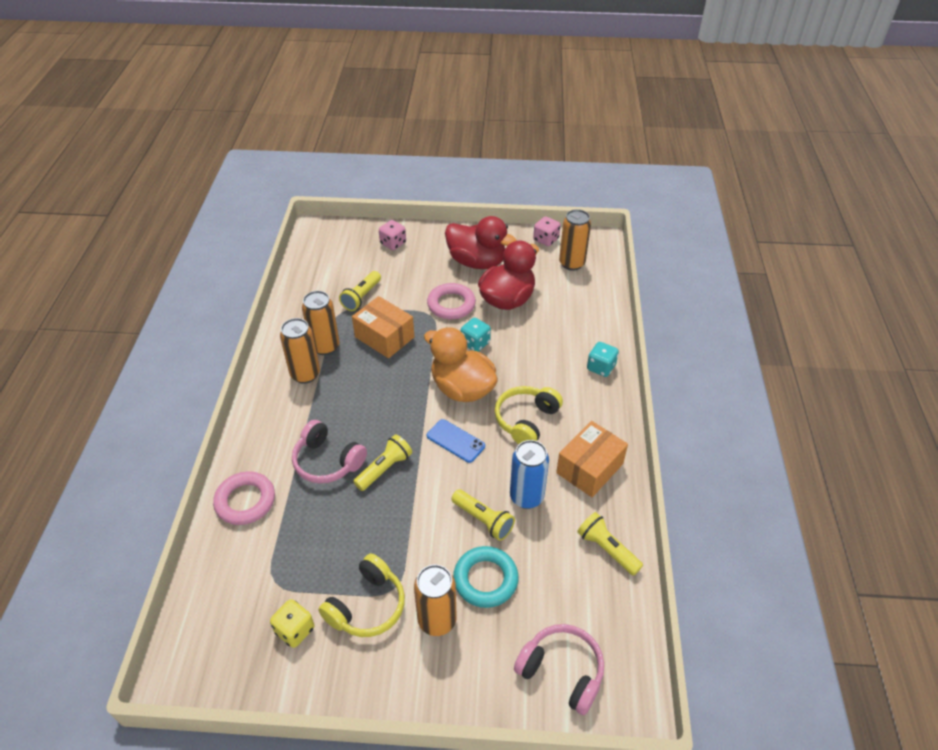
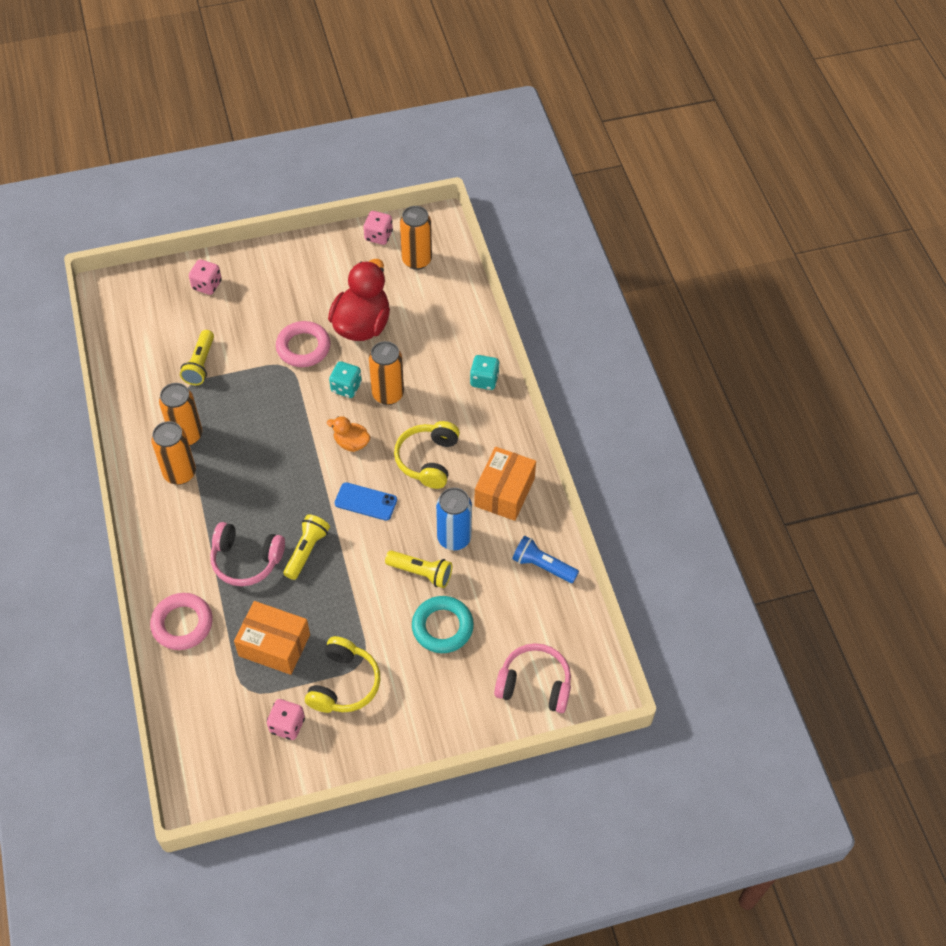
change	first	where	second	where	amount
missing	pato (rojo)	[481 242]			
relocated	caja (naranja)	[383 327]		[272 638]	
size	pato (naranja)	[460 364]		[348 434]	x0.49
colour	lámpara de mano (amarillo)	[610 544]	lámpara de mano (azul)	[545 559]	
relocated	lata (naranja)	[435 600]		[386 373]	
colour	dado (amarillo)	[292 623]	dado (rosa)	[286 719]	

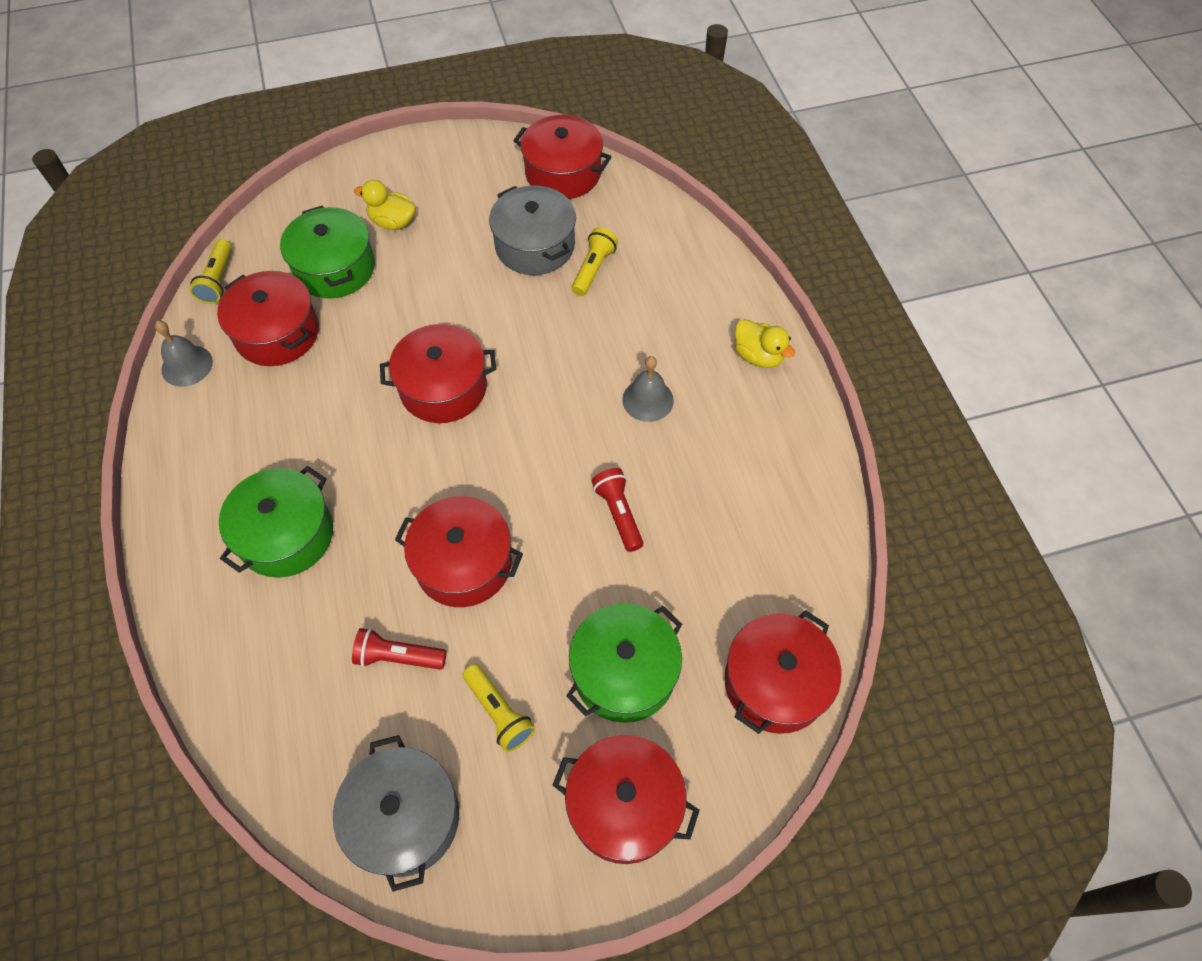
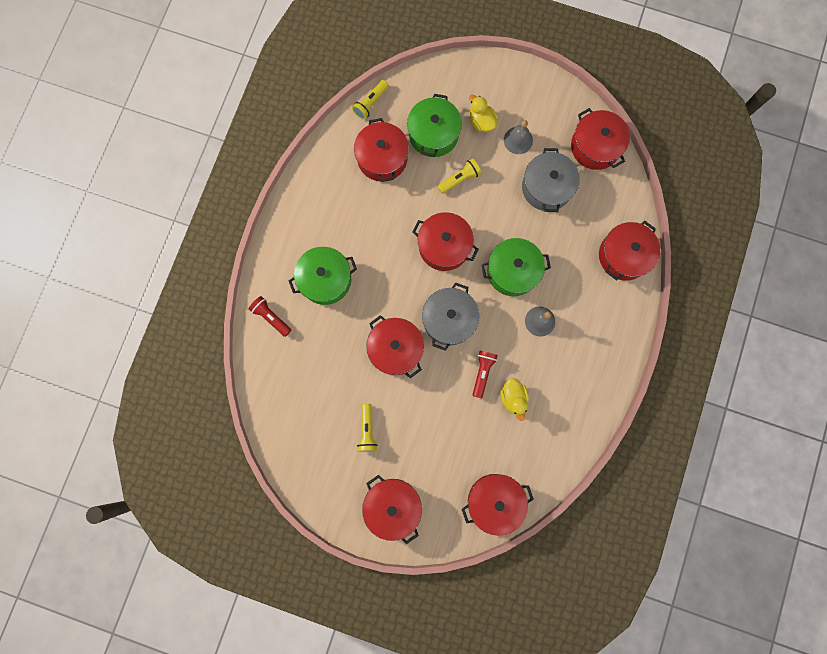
change	first	where	second	where	amount
relocated	lámpara de mano (amarillo)	[595 261]		[459 176]	
relocated	pato (amarillo)	[765 343]		[514 399]	
relocated	campana (gris)	[184 354]		[518 137]	
relocated	olla (verde)	[624 663]		[516 267]	
relocated	lámpara de mano (rojo)	[399 649]		[270 316]	
relocated	olla (gris)	[396 813]		[450 316]	
appeared			olla (rojo)	[629 251]	

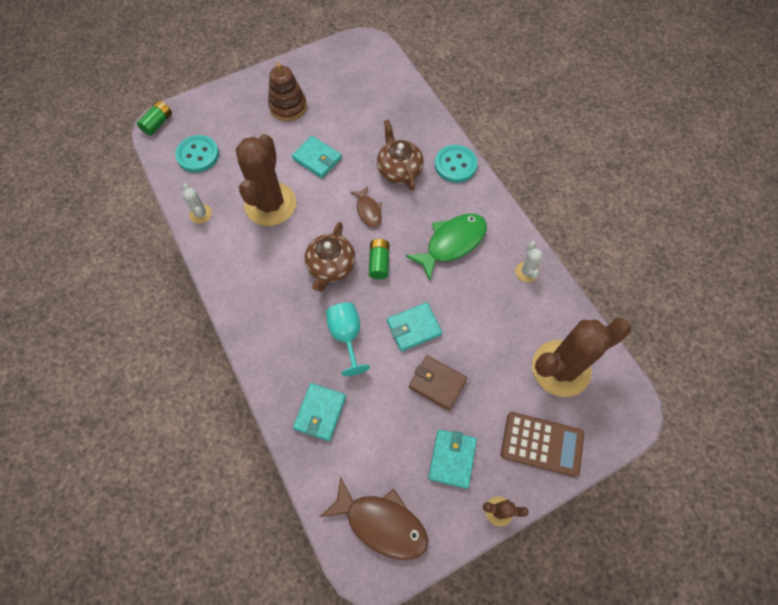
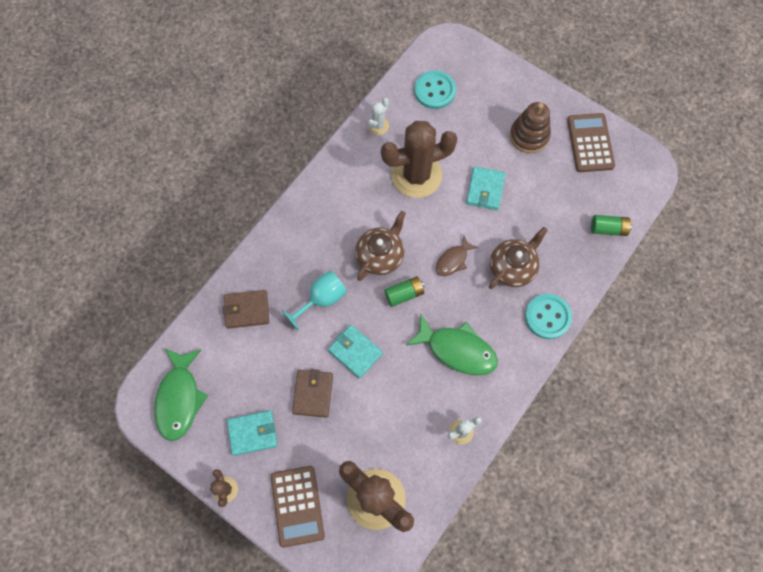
change	first	where	second	where	amount
relocated	pila (verde)	[154 118]		[611 225]	
spun	tetera (marrón)	[330 256]		[380 246]	135 degrees clockwise
colour	cartera (turquesa)	[319 412]	cartera (marrón)	[246 309]	
colour	pez (marrón)	[374 518]	pez (verde)	[181 395]	
appeared			calculadora (marrón)	[591 142]	

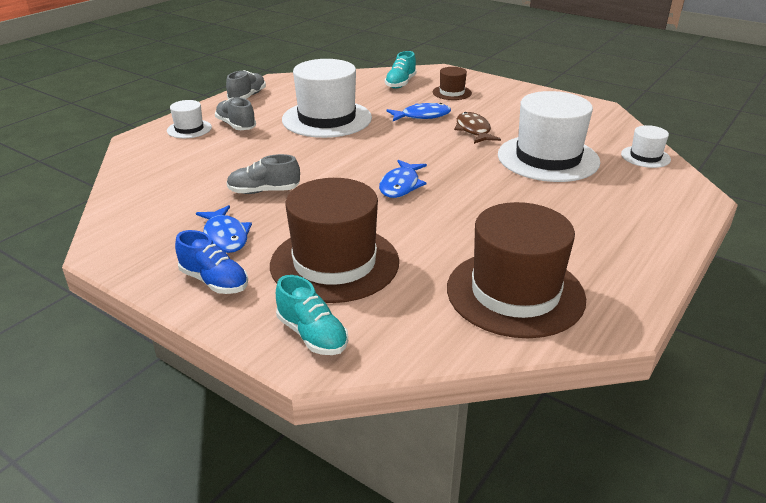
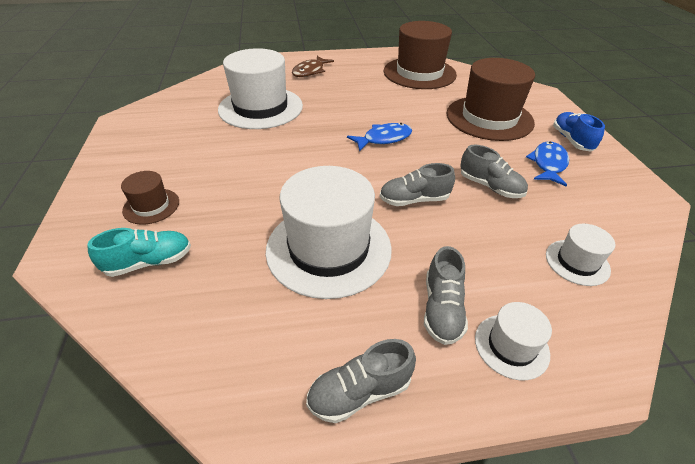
change	first	where	second	where	amount
missing	pez (azul)	[419 112]			
relocated	pez (marrón)	[477 128]		[313 66]	
relocated	sombrero (blanco)	[646 146]		[580 255]	
missing	zapato (turquesa)	[312 315]			
appeared			zapato (gris)	[417 184]	

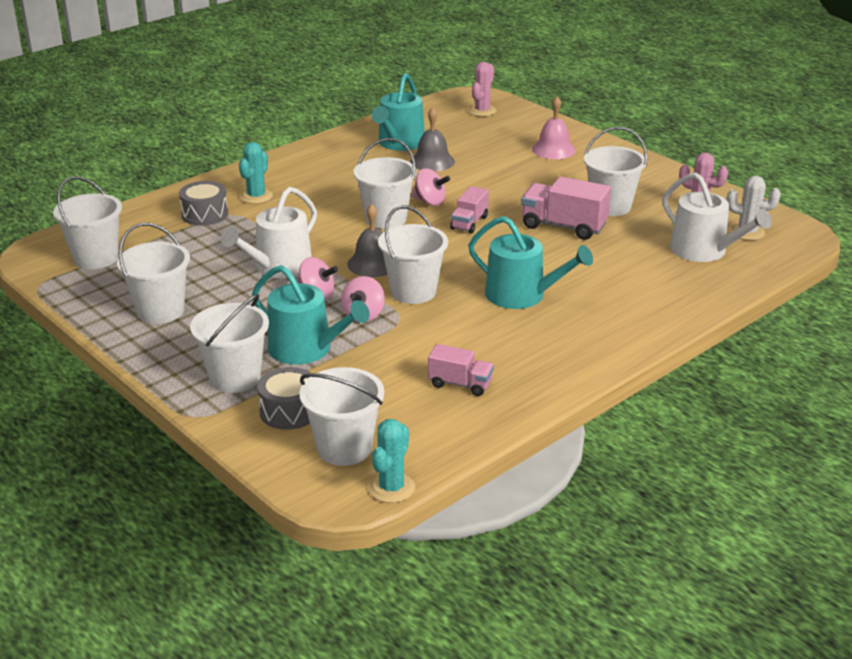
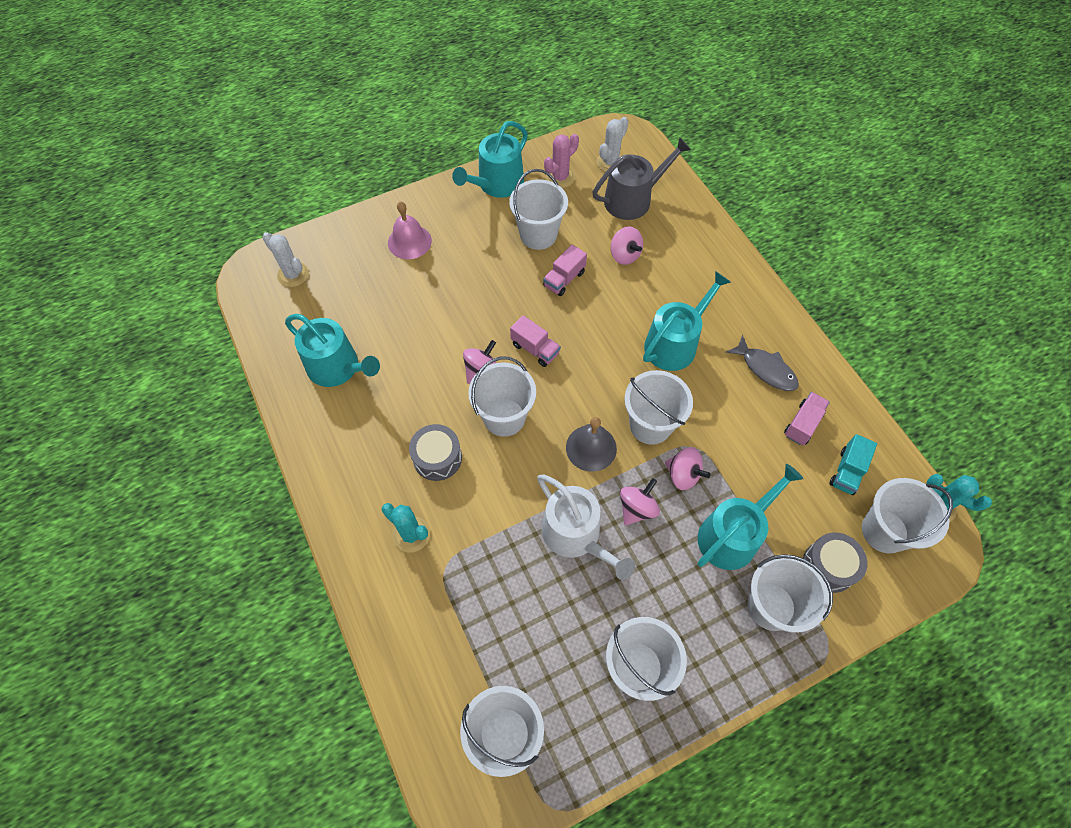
change	first	where	second	where	amount
colour	cactus (rosa)	[482 89]	cactus (blanco)	[285 259]	
missing	campana (gris)	[432 139]			
colour	regadera (blanco)	[717 217]	regadera (gris)	[642 178]	
size	camión (rosa)	[566 208]		[565 270]	x0.61
relocated	tambor (gris)	[203 203]		[435 452]	
appeared			regadera (turquesa)	[490 159]	
appeared			peonza (rosa)	[627 246]	
appeared			pez (gris)	[762 363]	
appeared			camión (turquesa)	[853 464]	

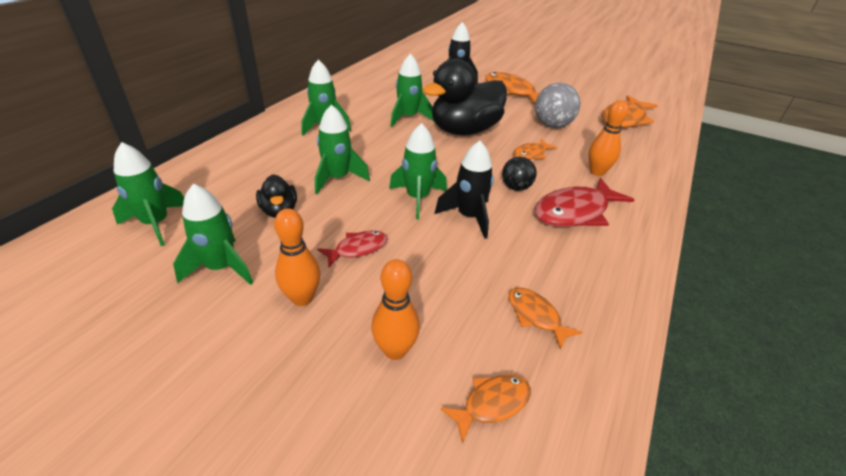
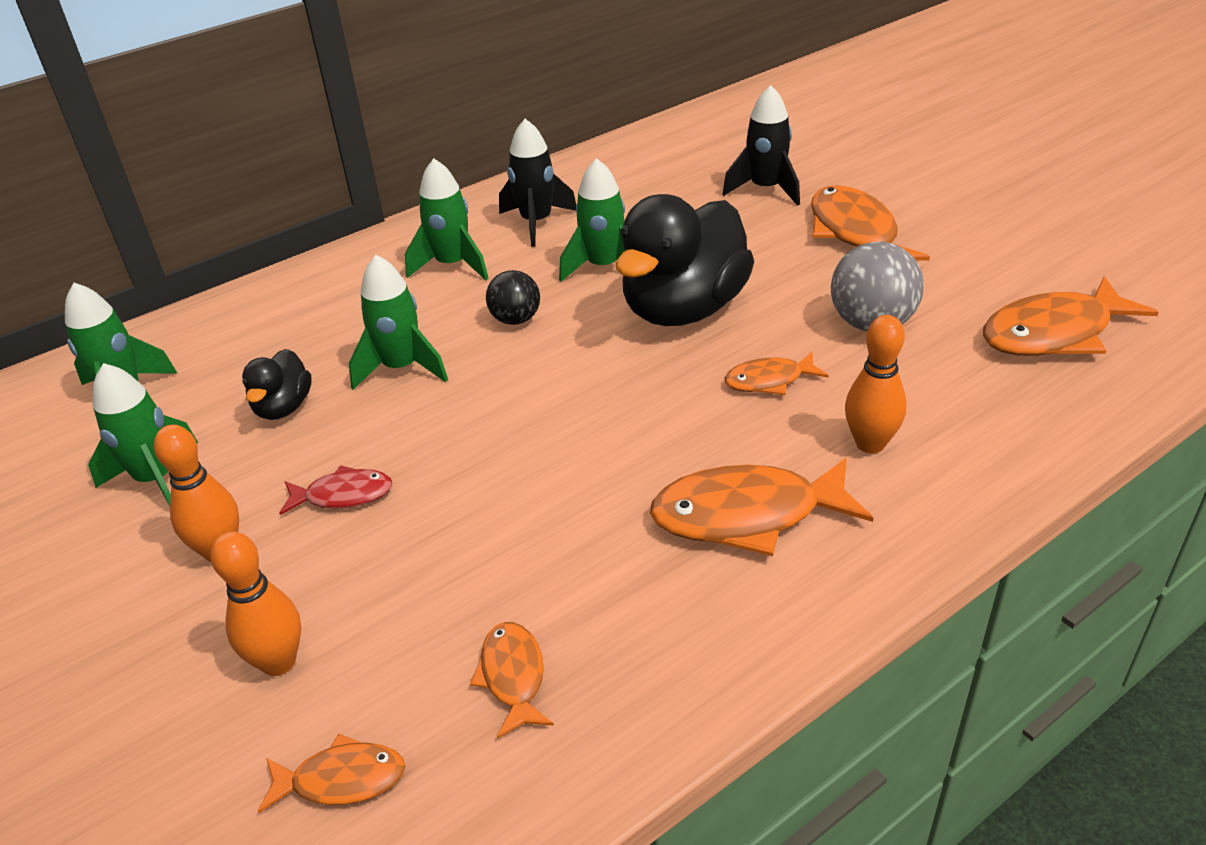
change	first	where	second	where	amount
spun	pato (negro)	[465 97]		[685 260]	45 degrees counterclockwise
missing	cohete (verde)	[418 171]			
relocated	cohete (negro)	[464 190]		[537 183]	
relocated	pelota (negro)	[519 174]		[513 297]	
colour	pez (rojo)	[584 202]	pez (naranja)	[761 507]	

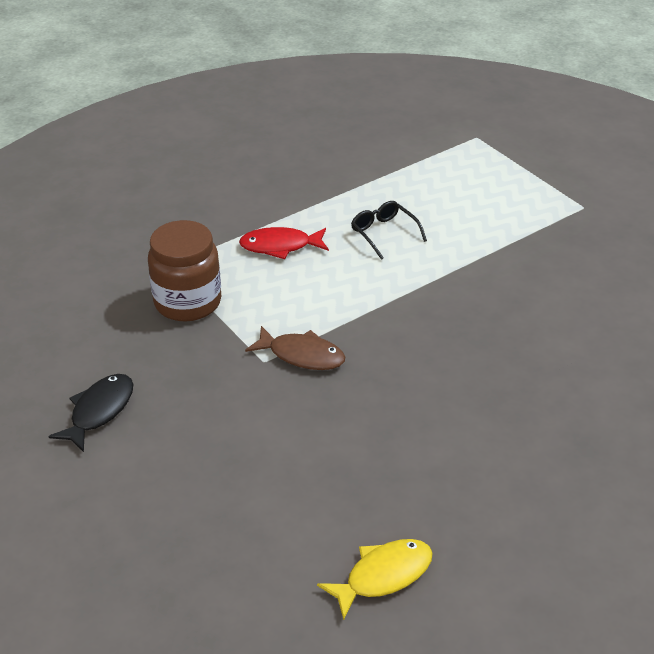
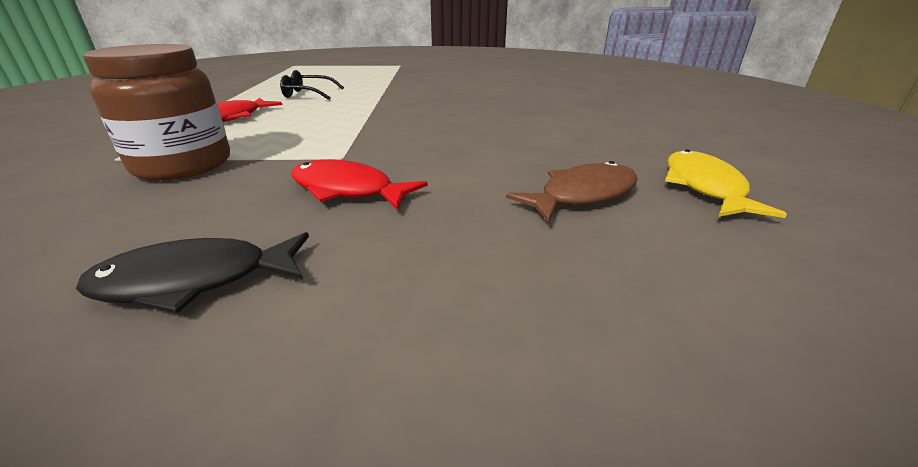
change	first	where	second	where	amount
relocated	pez (marrón)	[295 348]		[572 192]	
spun	pez (negro)	[90 413]		[192 273]	75 degrees counterclockwise
appeared			pez (rojo)	[359 184]	

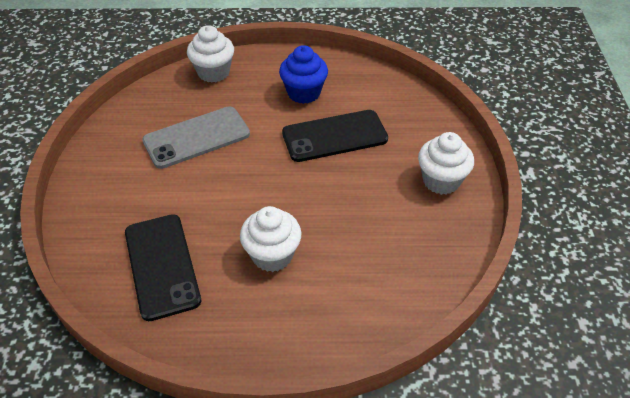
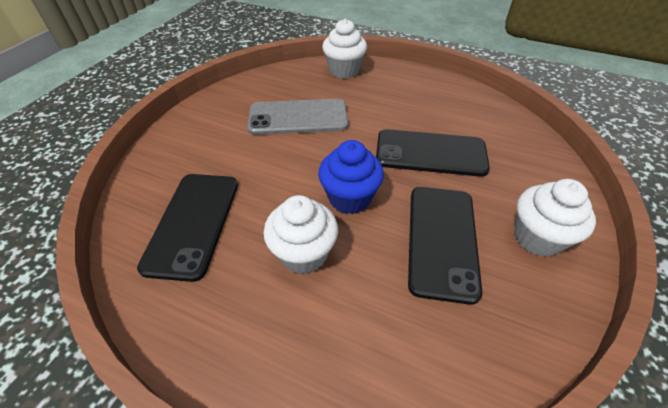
change	first	where	second	where	amount
relocated	magdalena (azul)	[303 74]		[351 177]	
appeared			móvil (negro)	[445 246]	

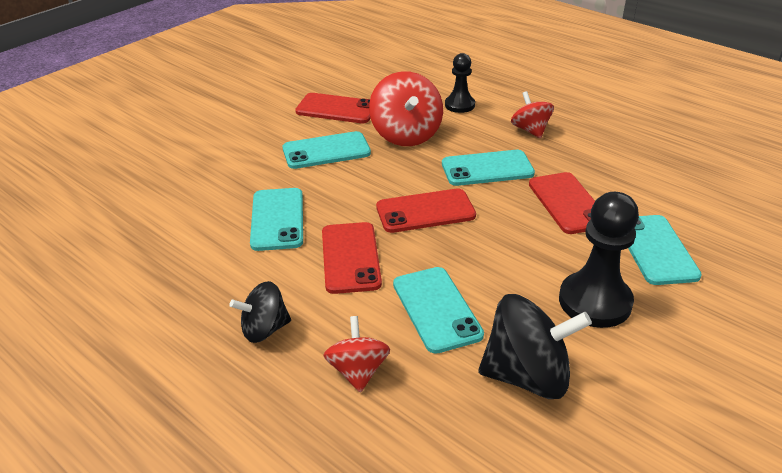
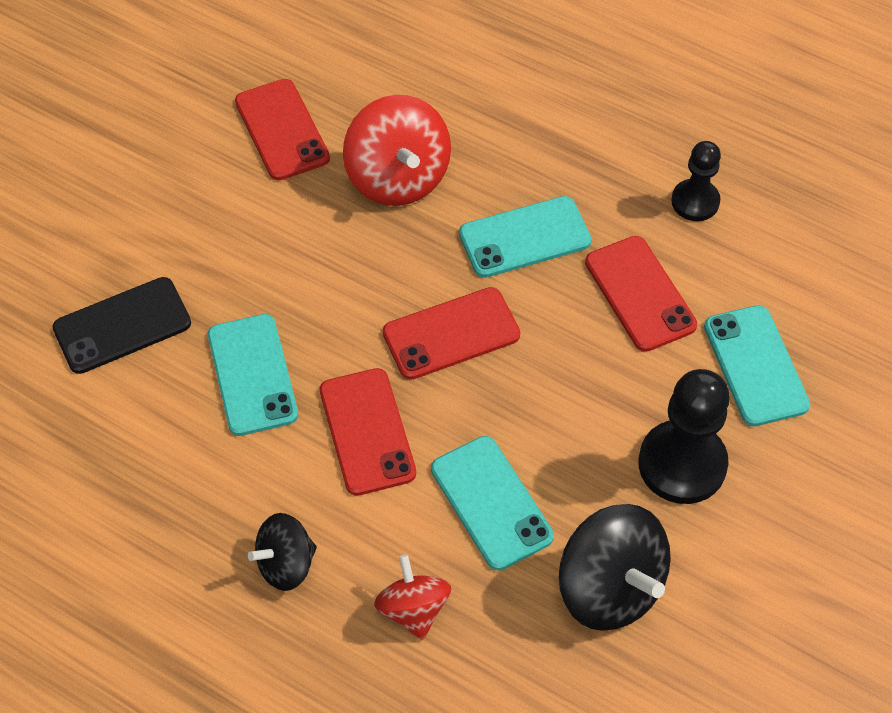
change	first	where	second	where	amount
relocated	peón (negro)	[460 83]		[696 181]	
missing	peonza (rojo)	[532 114]			
spun	móvil (rojo)	[333 108]		[282 129]	60 degrees clockwise
missing	móvil (turquesa)	[327 150]			
spun	peonza (negro)	[535 346]		[615 567]	60 degrees clockwise
appeared			móvil (negro)	[121 325]	

